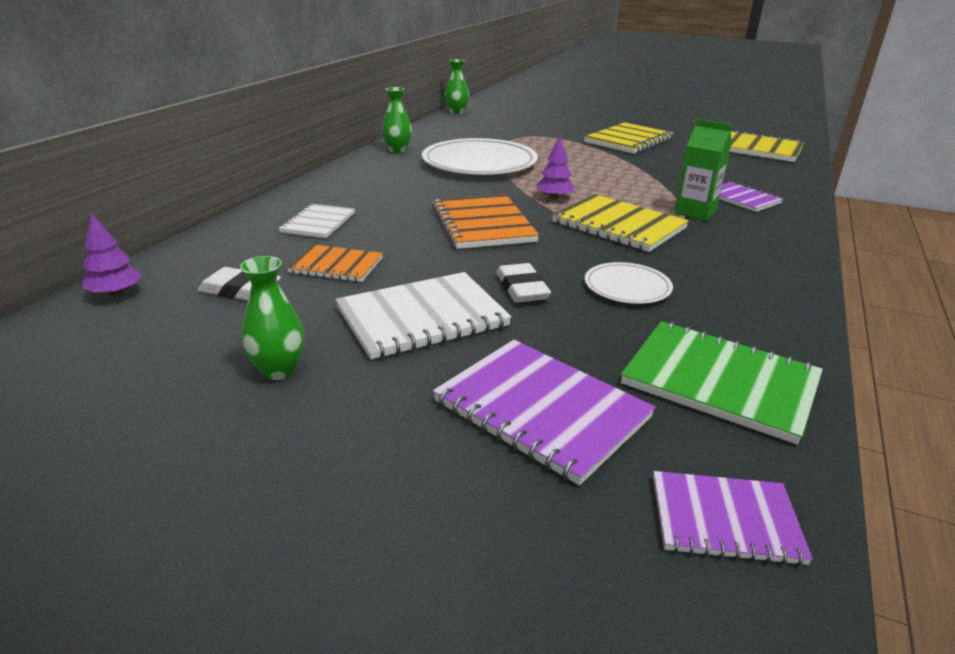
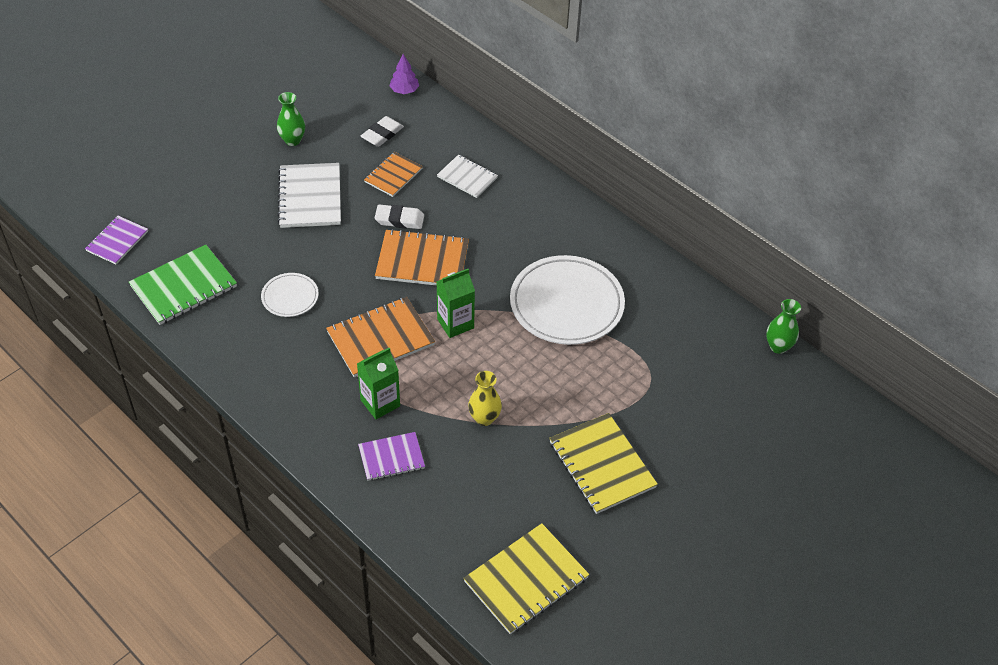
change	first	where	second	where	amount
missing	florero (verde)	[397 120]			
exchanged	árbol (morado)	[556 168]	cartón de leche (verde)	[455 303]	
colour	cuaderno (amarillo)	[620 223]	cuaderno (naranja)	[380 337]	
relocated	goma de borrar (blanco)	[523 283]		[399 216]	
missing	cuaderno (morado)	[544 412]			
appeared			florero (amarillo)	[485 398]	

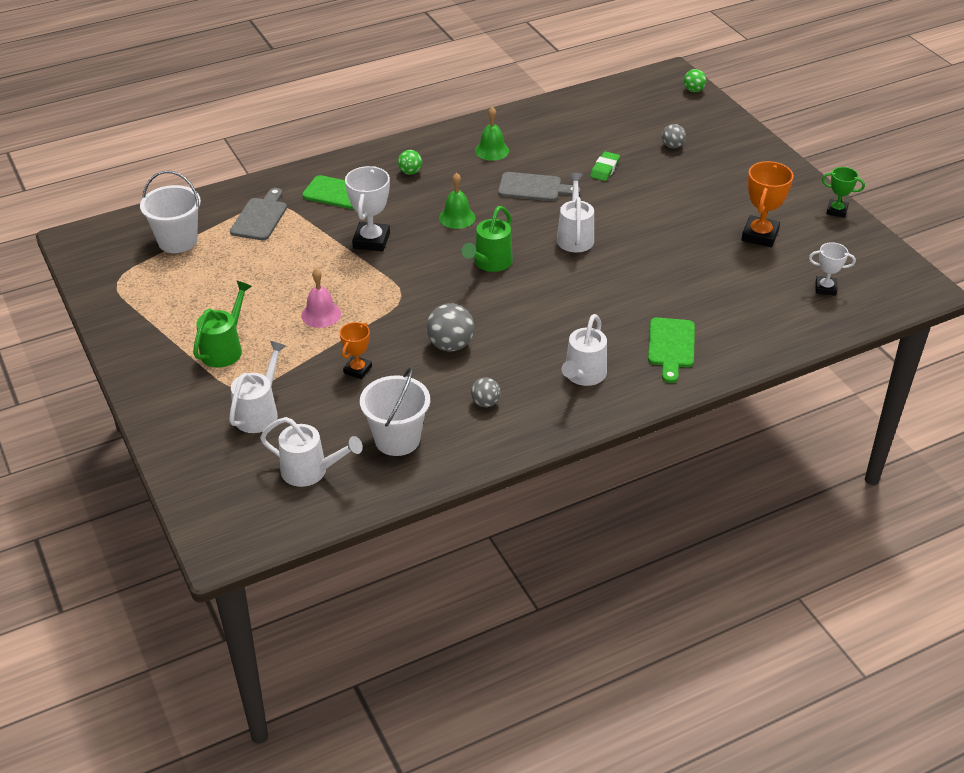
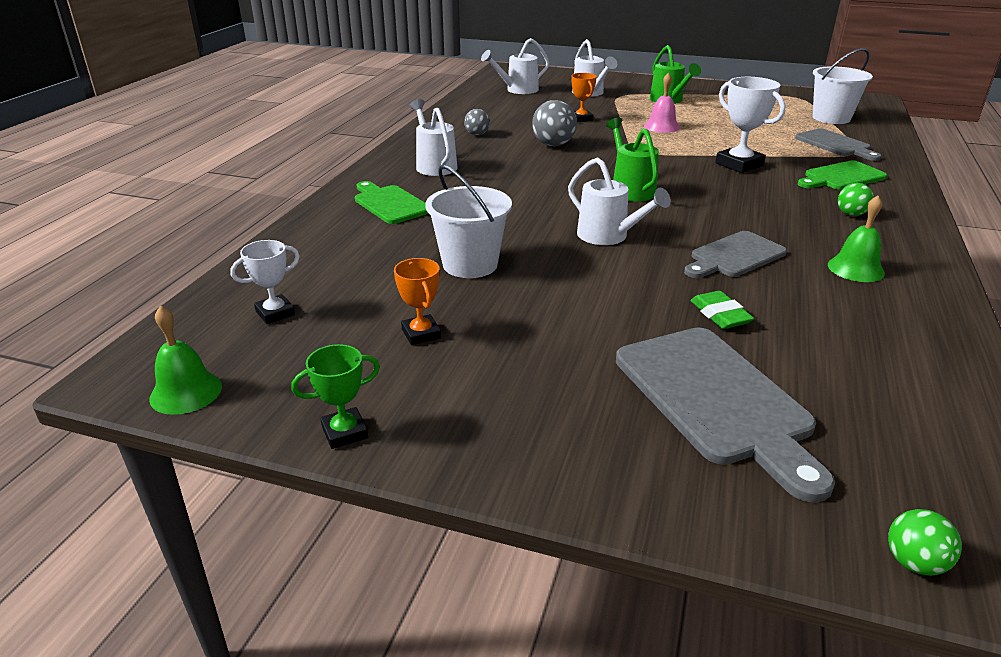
change	first	where	second	where	amount
exchanged	pelota (gris)	[674 136]	tabla de cortar (gris)	[725 415]	
size	trofeo (naranja)	[767 204]		[417 301]	x0.61
relocated	campana (verde)	[457 200]		[185 360]	
relocated	balde (blanco)	[395 411]		[468 221]	

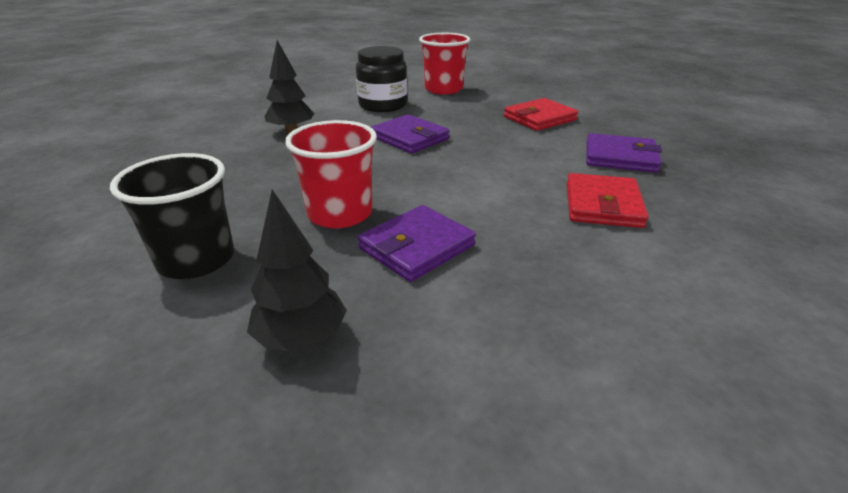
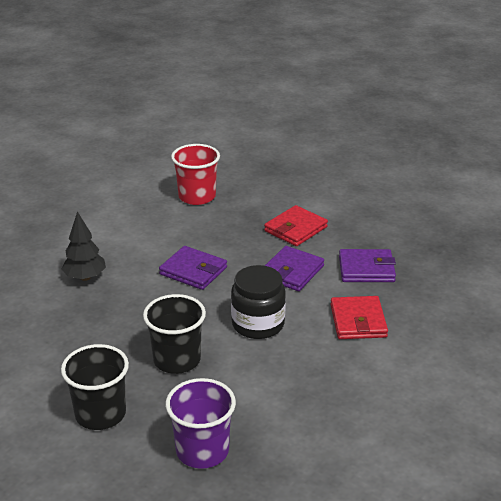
change	first	where	second	where	amount
relocated	tarro (negro)	[382 79]		[258 302]	
colour	vaso (rojo)	[331 174]	vaso (negro)	[174 334]	
exchanged	árbol (negro)	[297 269]	vaso (morado)	[200 423]	
relocated	cartera (morado)	[417 243]		[294 268]	

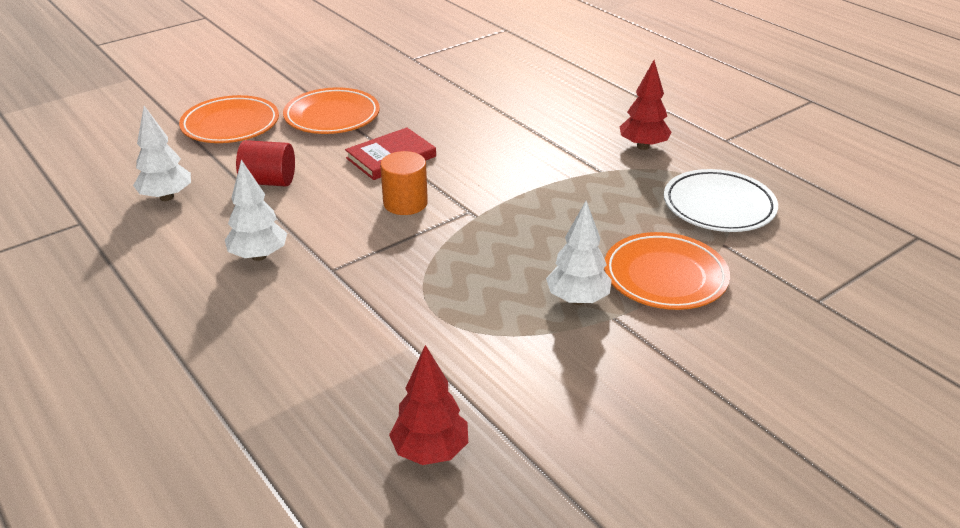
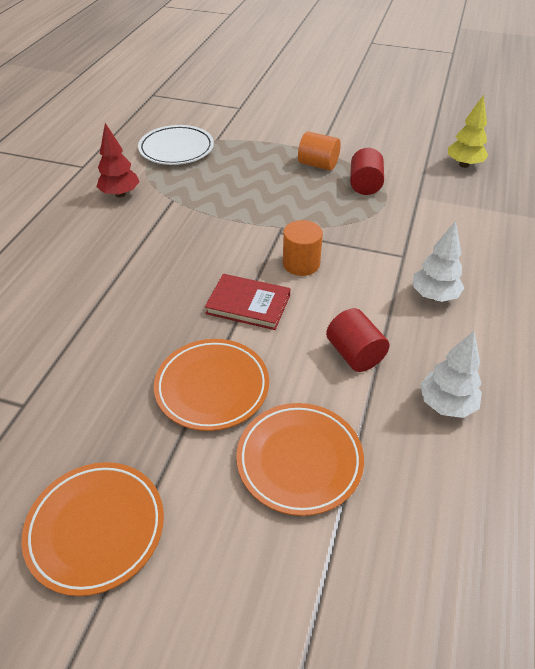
change	first	where	second	where	amount
exchanged	árbol (blanco)	[579 253]	cilindro (naranja)	[319 151]	
relocated	plato (naranja)	[667 271]		[93 529]	
colour	árbol (rojo)	[428 405]	árbol (amarillo)	[468 131]	
appeared			cilindro (rojo)	[367 171]	

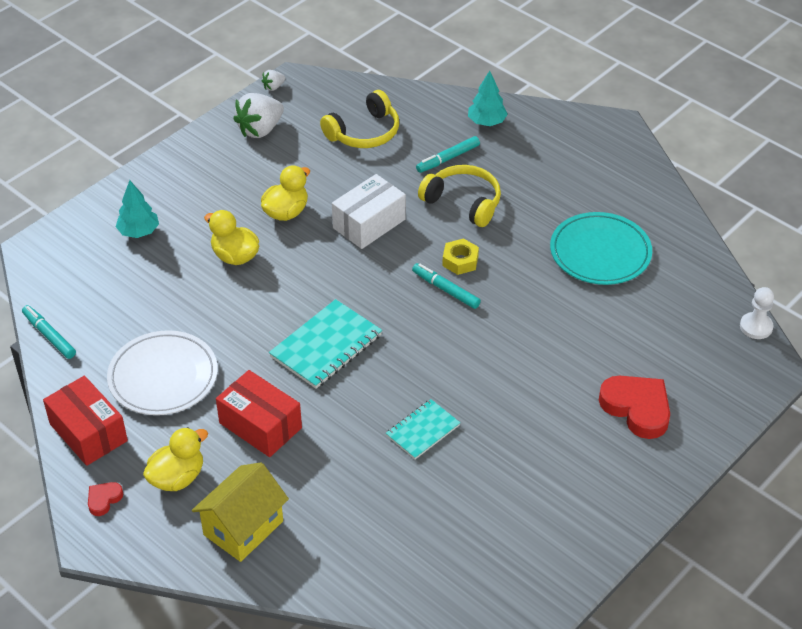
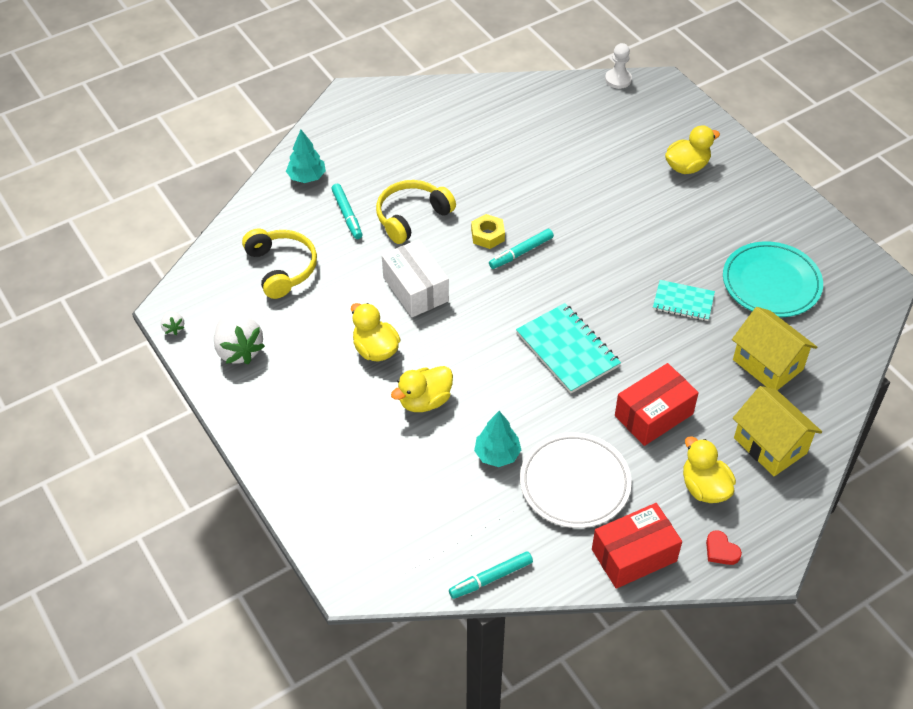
change	first	where	second	where	amount
relocated	árbol (turquesa)	[137 209]		[497 439]	
relocated	plato (turquesa)	[601 248]		[773 279]	
exchanged	corazón (rojo)	[634 407]	pato (amarillo)	[692 149]	
spun	cuaderno (turquesa)	[423 429]		[684 300]	45 degrees counterclockwise
appeared			casa (amarillo)	[774 348]	

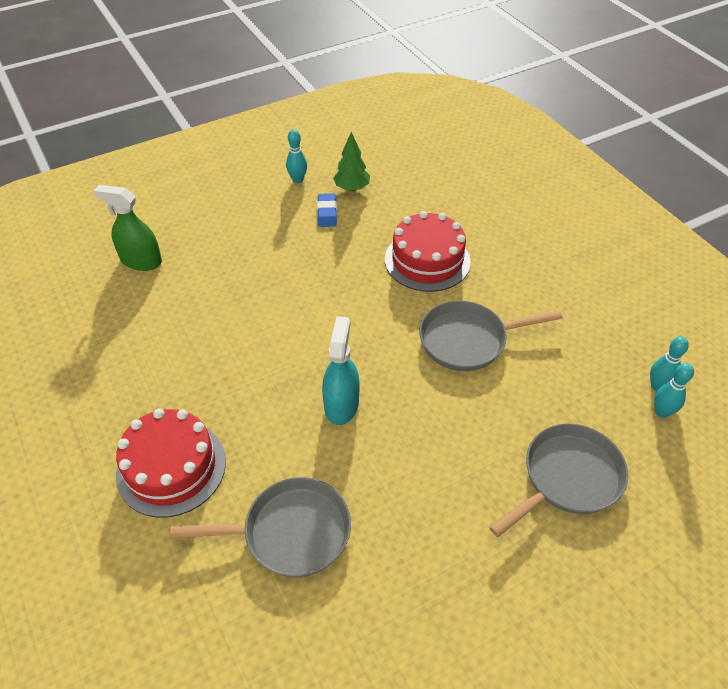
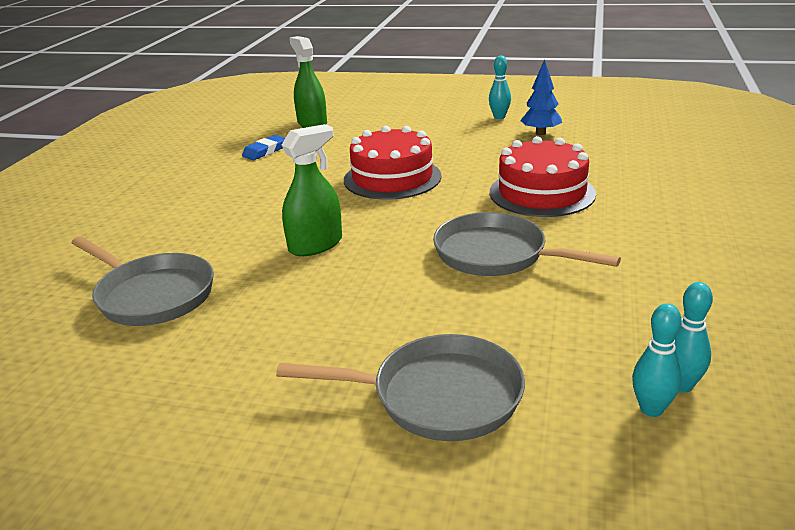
change	first	where	second	where	amount
colour	árbol (verde)	[351 161]	árbol (azul)	[541 97]	
relocated	goma de borrar (azul)	[327 210]		[263 147]	
colour	pulverizador (turquesa)	[341 370]	pulverizador (verde)	[312 190]	
relocated	tarta (rojo)	[171 463]		[393 163]	

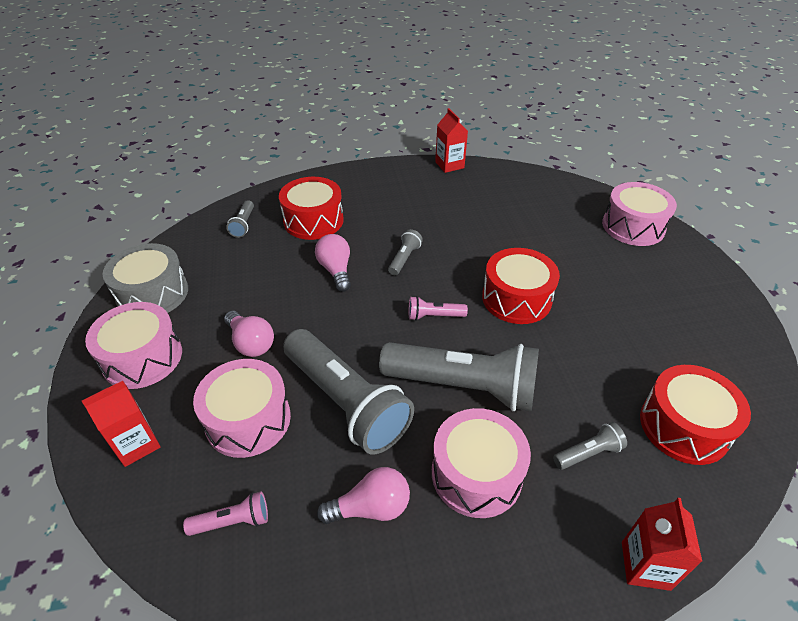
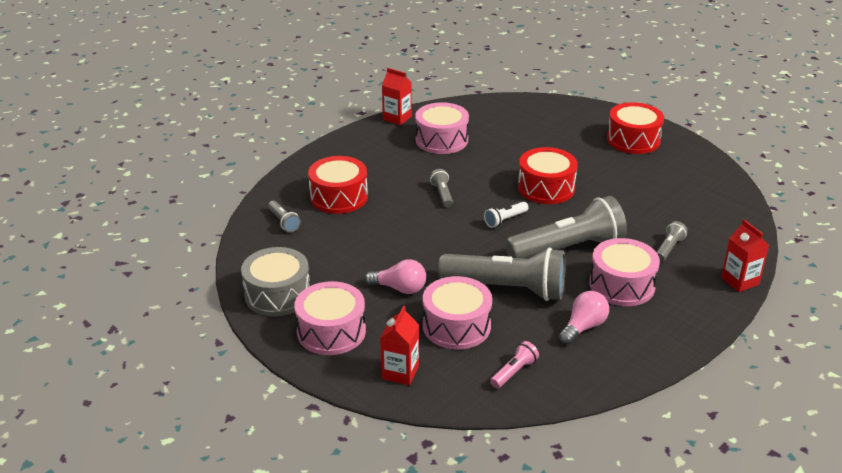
change	first	where	second	where	amount
relocated	tambor (rosa)	[639 214]		[442 128]	
missing	bombilla (rosa)	[333 263]			
colour	lámpara de mano (rosa)	[438 308]	lámpara de mano (blanco)	[506 215]	
relocated	tambor (rojo)	[695 415]		[635 128]	

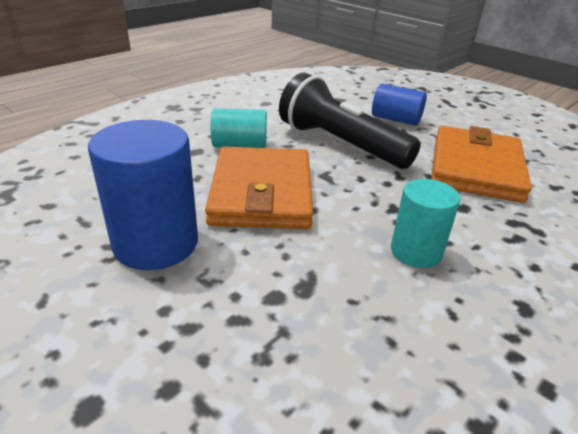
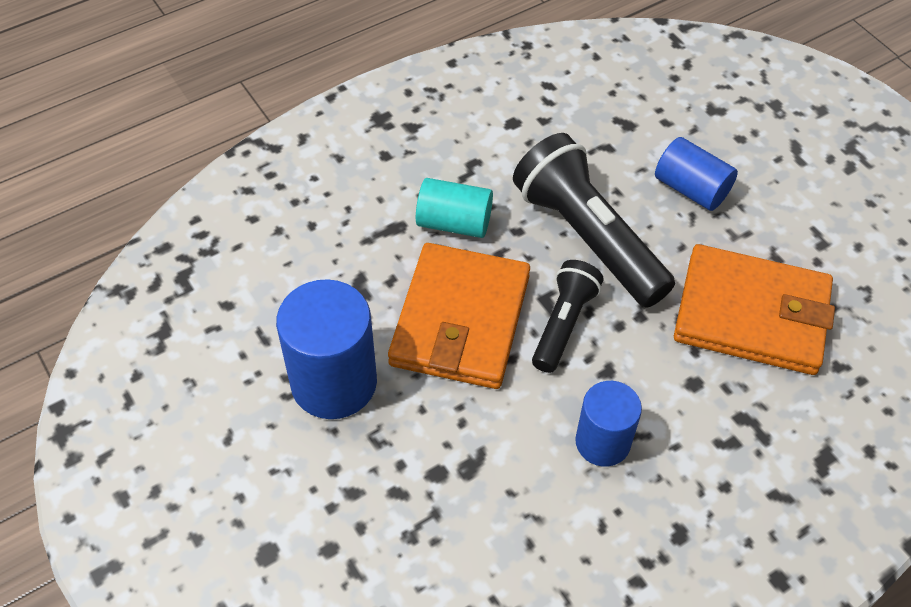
change	first	where	second	where	amount
spun	cartera (naranja)	[481 164]		[754 309]	75 degrees clockwise
colour	cilindro (turquesa)	[425 223]	cilindro (azul)	[608 424]	
appeared			lámpara de mano (negro)	[568 316]	

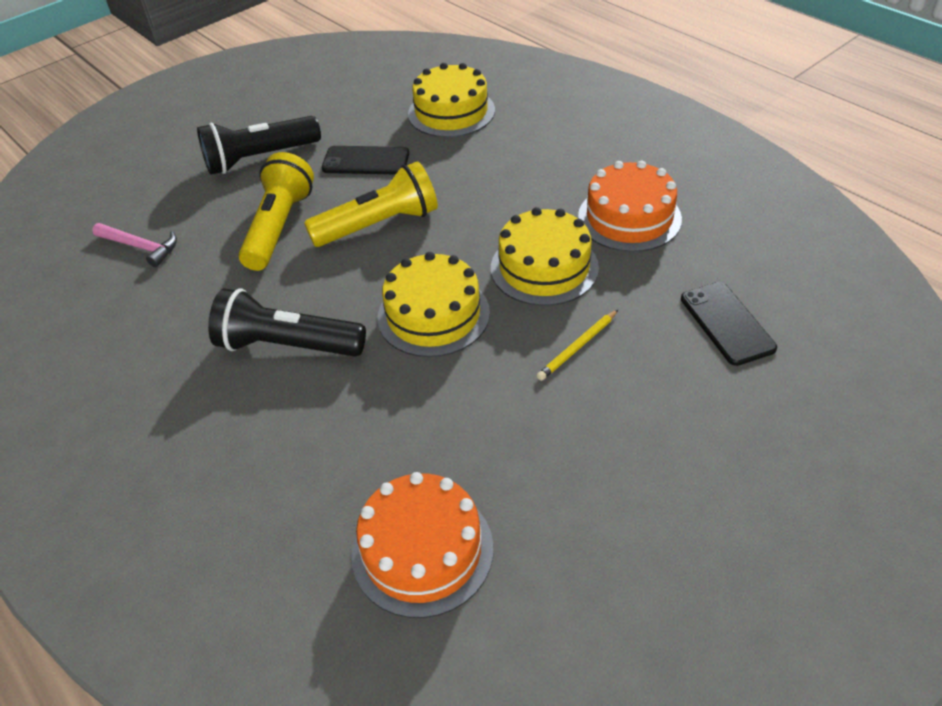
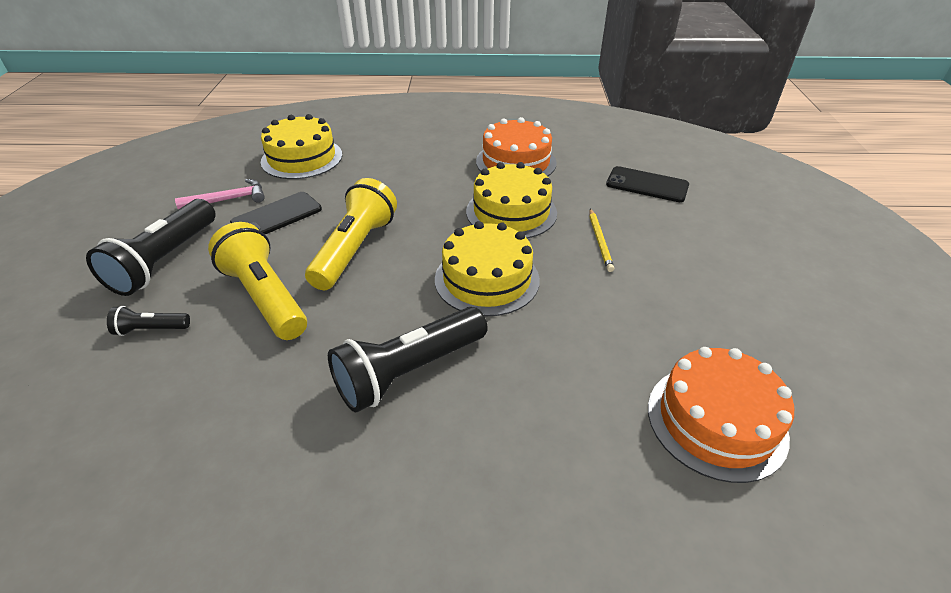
change	first	where	second	where	amount
relocated	martillo (rosa)	[134 245]		[220 194]	
appeared			lámpara de mano (negro)	[148 321]	

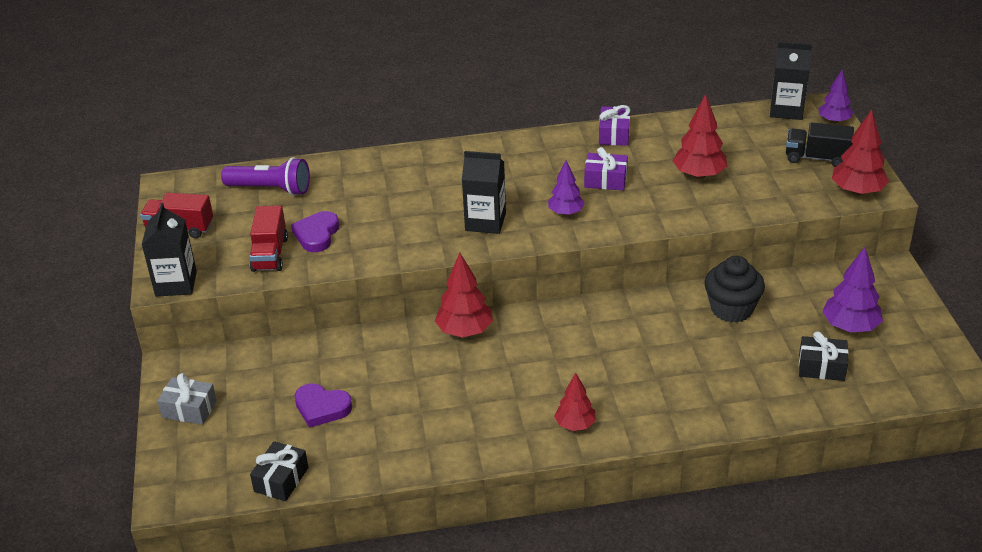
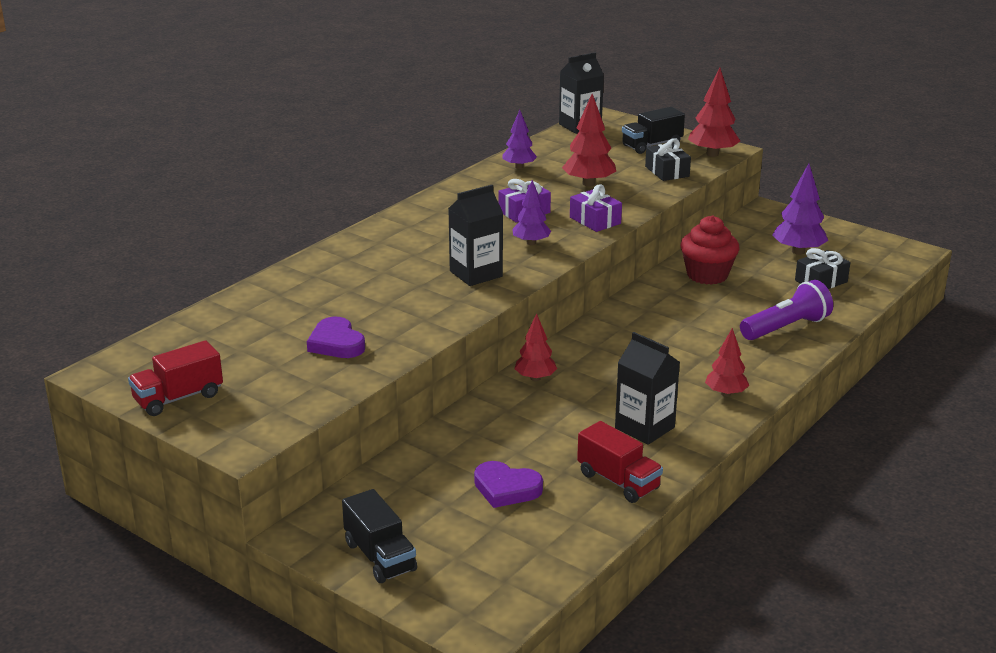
change	first	where	second	where	amount
relocated	árbol (morado)	[836 96]		[519 139]	
relocated	regalo (morado)	[614 125]		[596 208]	
relocated	lámpara de mano (morado)	[265 176]		[786 310]	
relocated	cartón de leche (negro)	[169 250]		[647 388]	
relocated	camión (rojo)	[268 239]		[620 462]	
size	árbol (rojo)	[464 295]		[536 347]	x0.66
colour	magdalena (negro)	[734 289]	magdalena (rojo)	[710 250]	
exchanged	regalo (gris)	[187 399]	camión (negro)	[379 536]	
spun	corazón (morado)	[323 405]		[508 484]	45 degrees clockwise
relocated	regalo (negro)	[279 471]		[668 159]	

